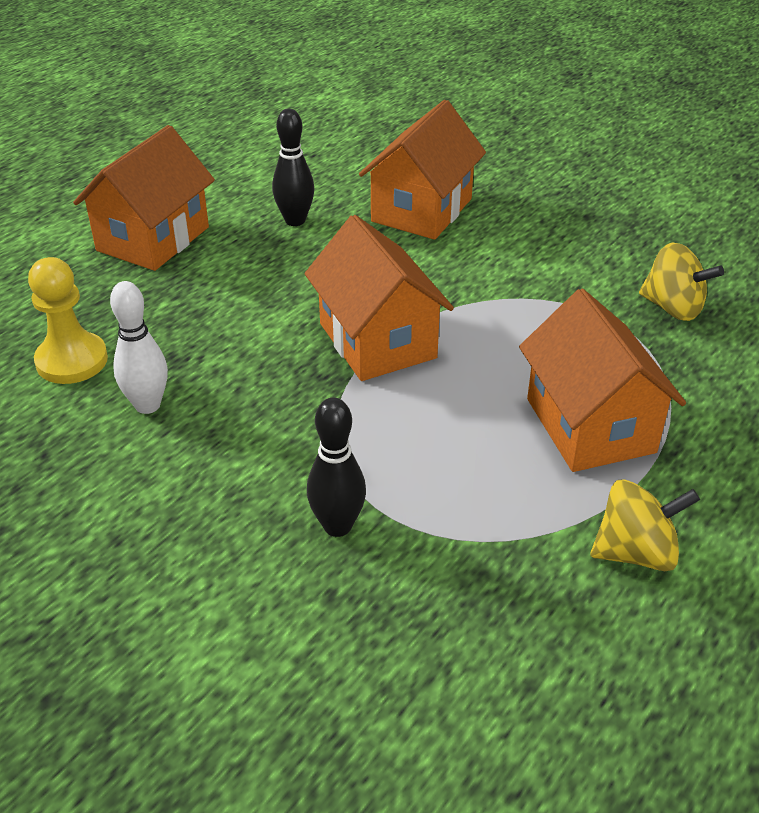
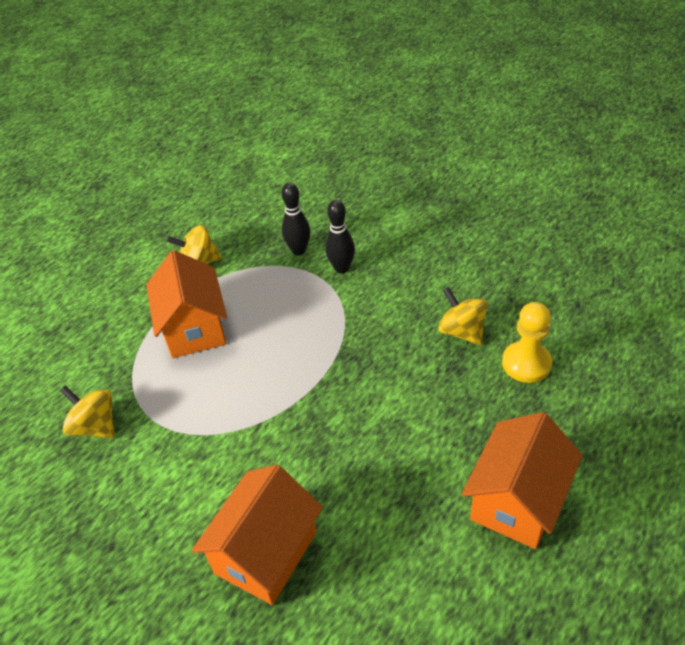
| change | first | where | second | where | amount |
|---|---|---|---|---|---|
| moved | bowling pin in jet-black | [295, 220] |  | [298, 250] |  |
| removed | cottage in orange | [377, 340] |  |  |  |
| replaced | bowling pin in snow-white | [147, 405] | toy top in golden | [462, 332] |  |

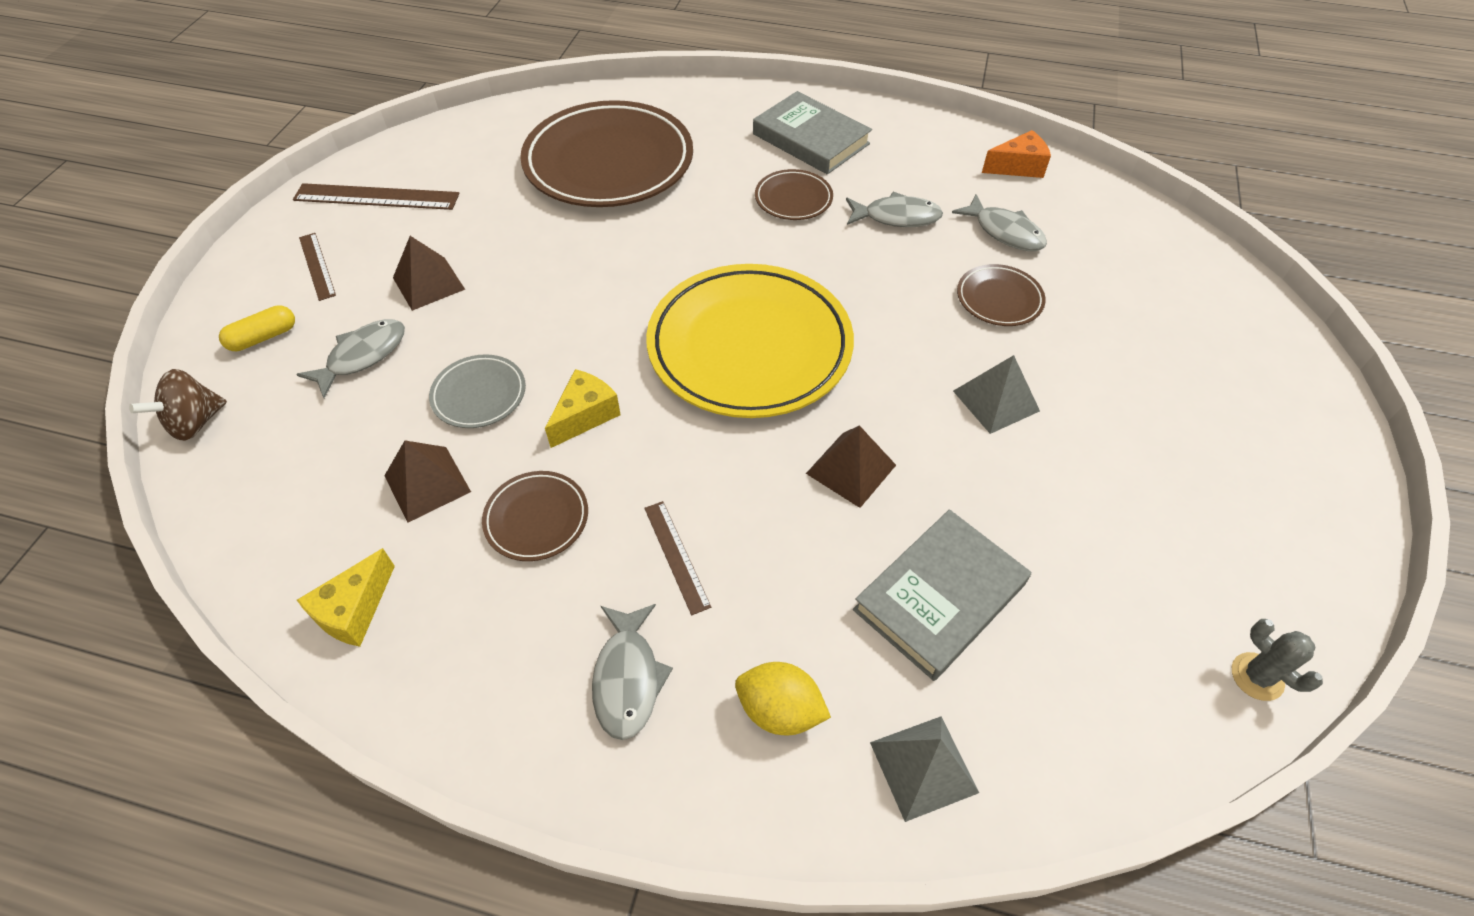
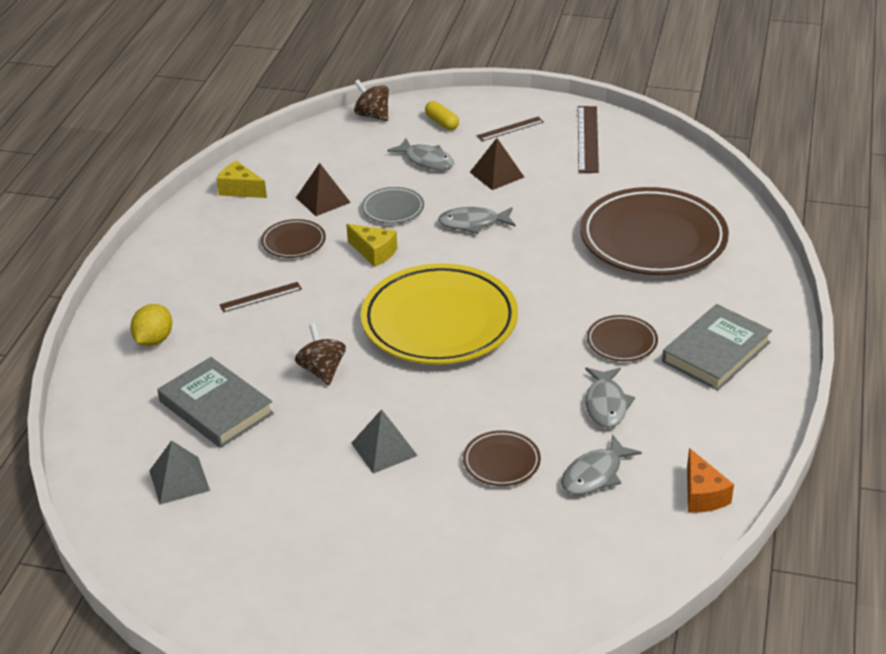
| change | first | where | second | where | amount |
|---|---|---|---|---|---|
| replaced | pyramid shape in dark brown | [851, 469] | toy top in dark brown | [322, 370] |  |
| moved | toy fish in ash-grey | [628, 678] |  | [473, 223] |  |
| removed | prickly plant in ash-grey | [1257, 676] |  |  |  |
| moved | pyramid shape in ash-grey | [923, 767] |  | [179, 480] |  |

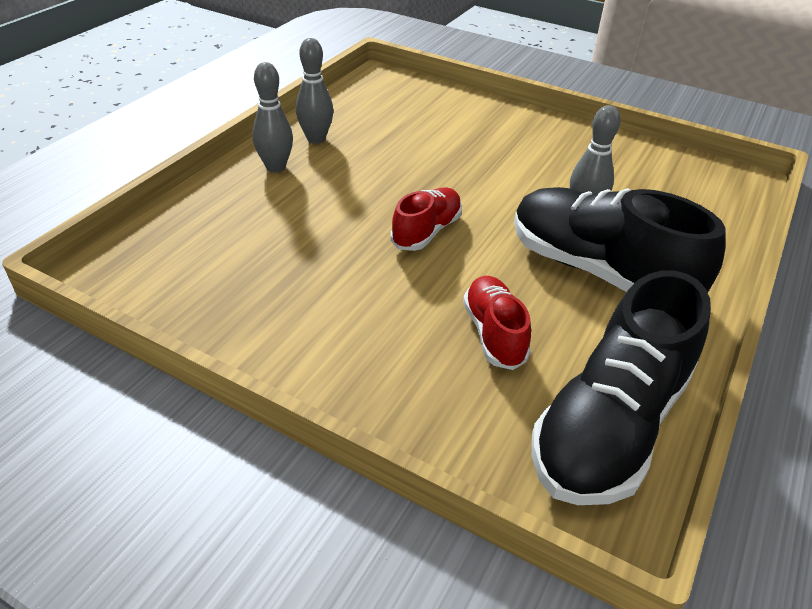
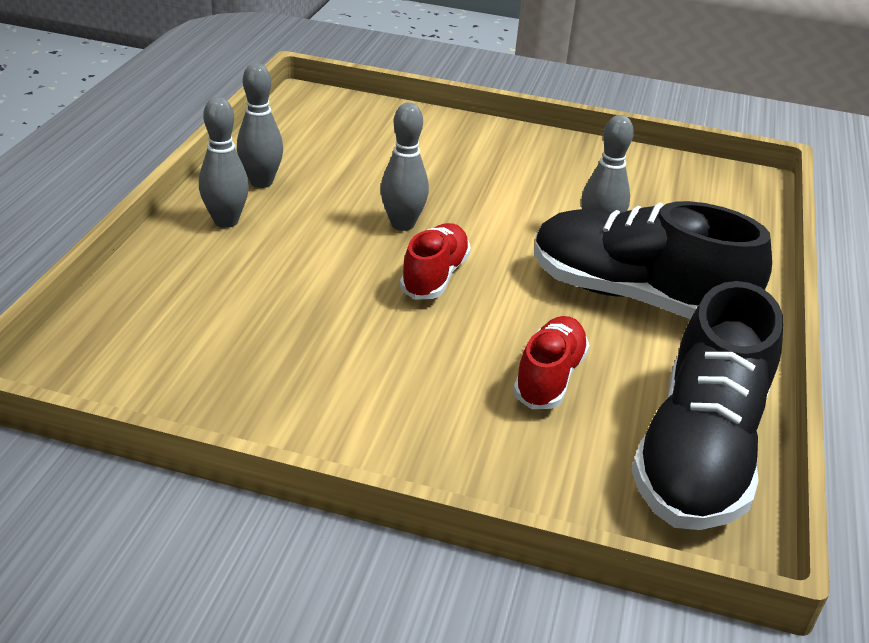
| change | first | where | second | where | amount |
|---|---|---|---|---|---|
| turned | lace-up shoe in crimson | [494, 333] |  | [549, 377] | 45 degrees clockwise |
| added |  |  | bowling pin in ash-grey | [402, 224] |  |

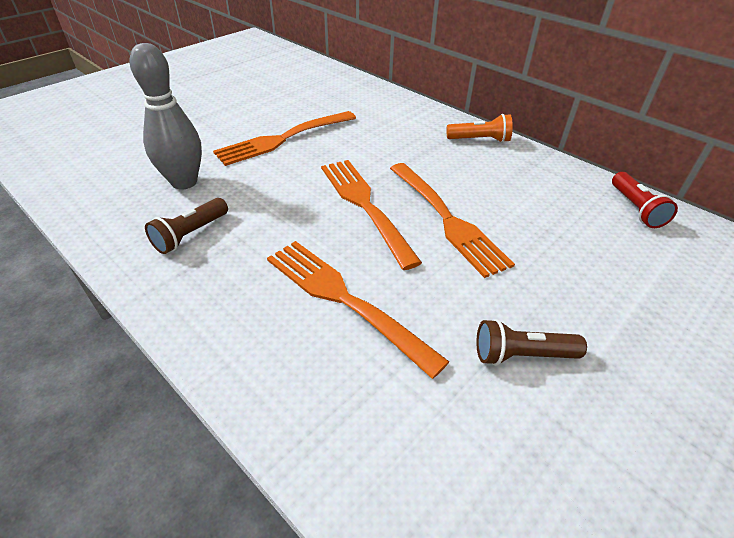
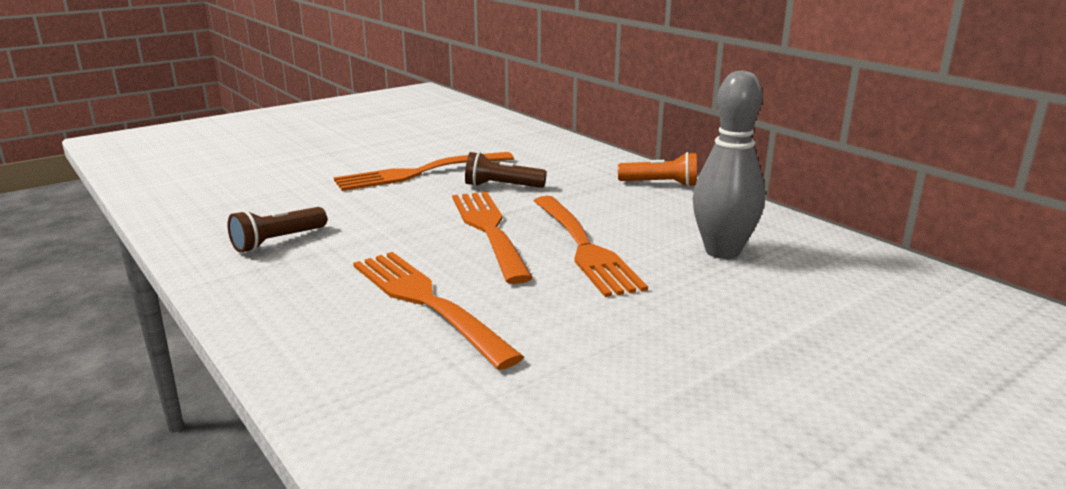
| change | first | where | second | where | amount |
|---|---|---|---|---|---|
| moved | bowling pin in ash-grey | [184, 182] |  | [722, 251] |  |
| removed | torch in crimson | [635, 209] |  |  |  |
| moved | torch in dark brown | [522, 355] |  | [502, 186] |  |

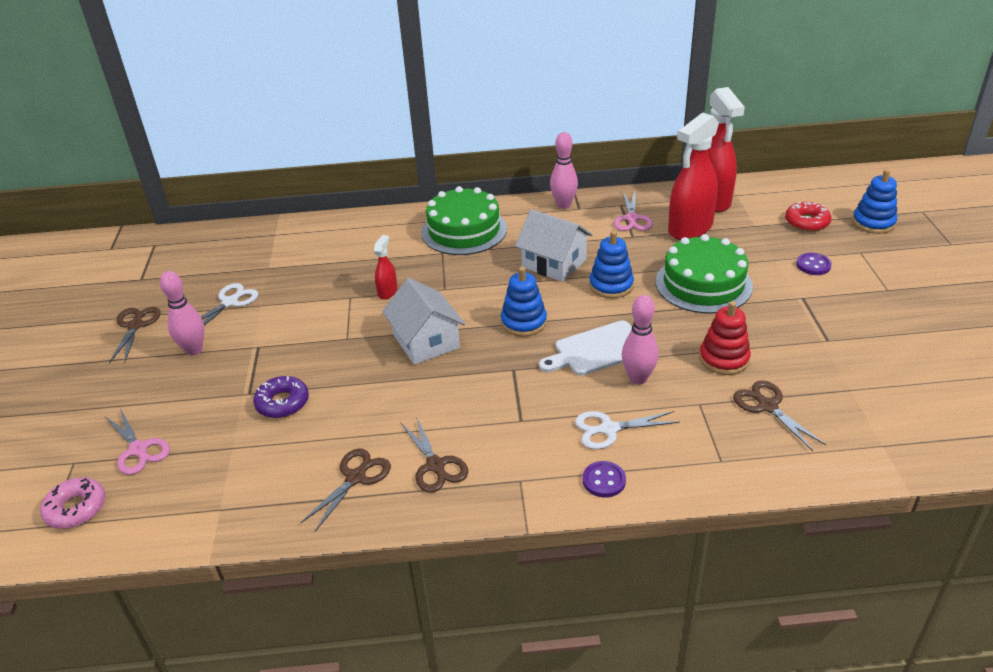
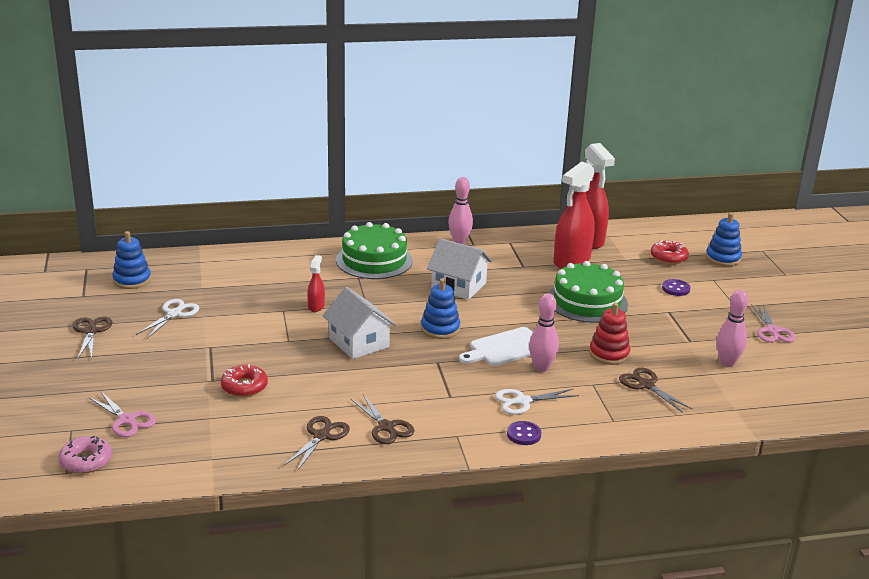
| change | first | where | second | where | amount |
|---|---|---|---|---|---|
| moved | shears in rose-pink | [632, 219] |  | [772, 331] |  |
| moved | stacking rings in royal blue | [611, 285] |  | [132, 280] |  |
| moved | bowling pin in rose-pink | [194, 350] |  | [727, 363] |  |
| recoloured | glazed donut in purple | [282, 403] | glazed donut in crimson | [244, 386] |  |

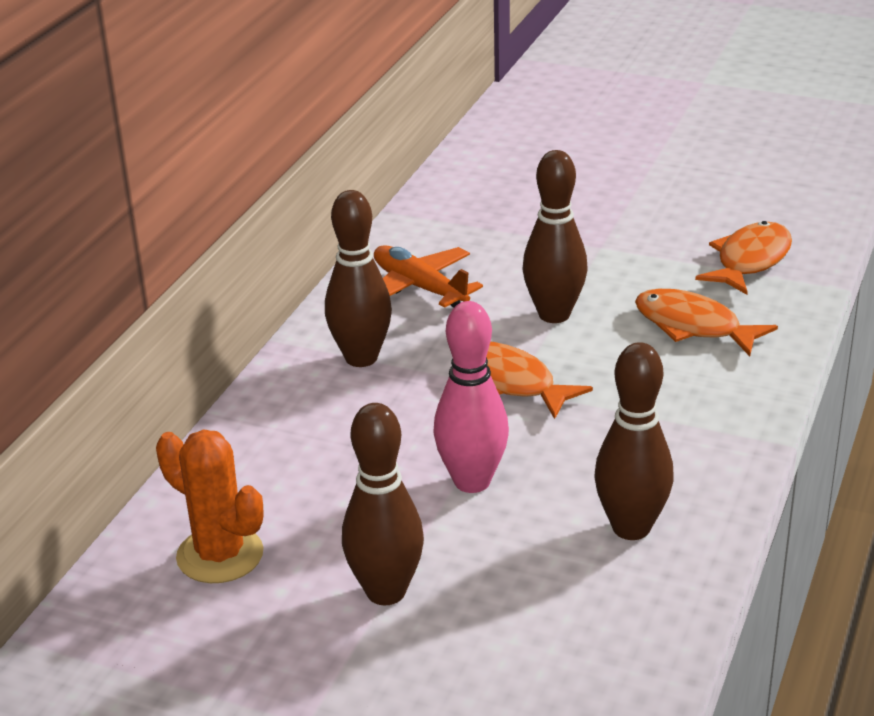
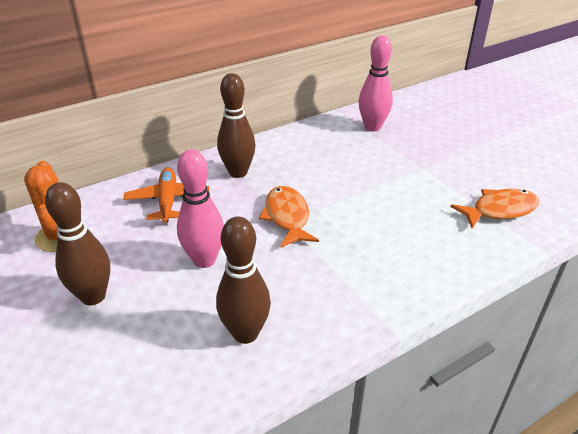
| change | first | where | second | where | amount |
|---|---|---|---|---|---|
| removed | bowling pin in dark brown | [554, 314] |  |  |  |
| moved | plane in orange | [419, 287] |  | [168, 201] |  |
| removed | toy fish in orange | [693, 326] |  |  |  |
| added |  |  | bowling pin in rose-pink | [372, 127] |  |

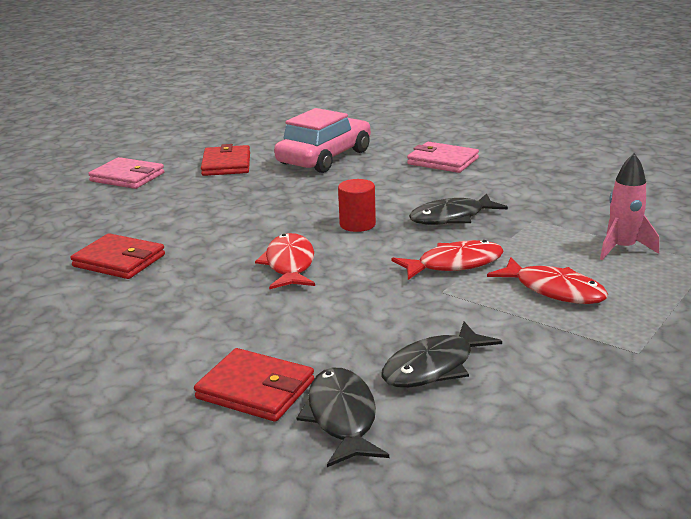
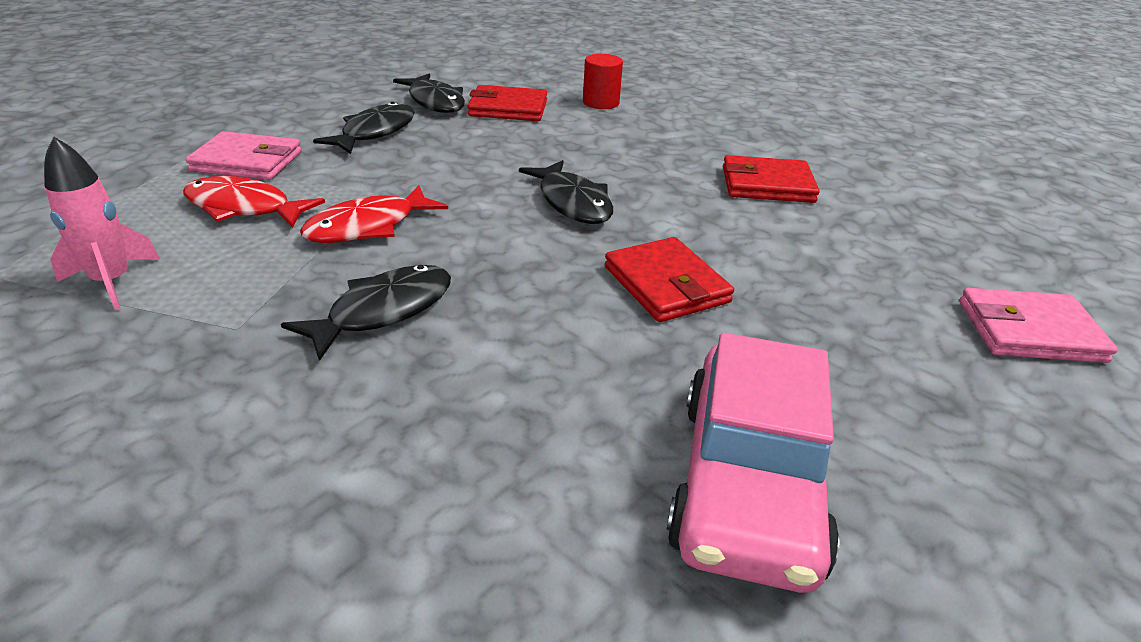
| change | first | where | second | where | amount |
|---|---|---|---|---|---|
| moved | wallet in rose-pink | [442, 161] |  | [247, 161] |  |
| moved | wallet in crimson | [226, 164] |  | [666, 284] |  |
| moved | cylinder shape in crimson | [357, 224] |  | [601, 103] |  |
| recoloured | toy fish in crimson | [289, 264] | toy fish in jet-black | [572, 202] |  |

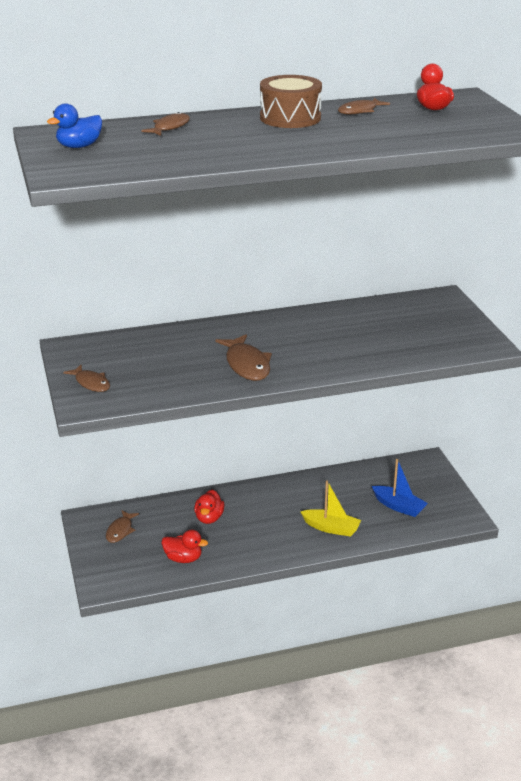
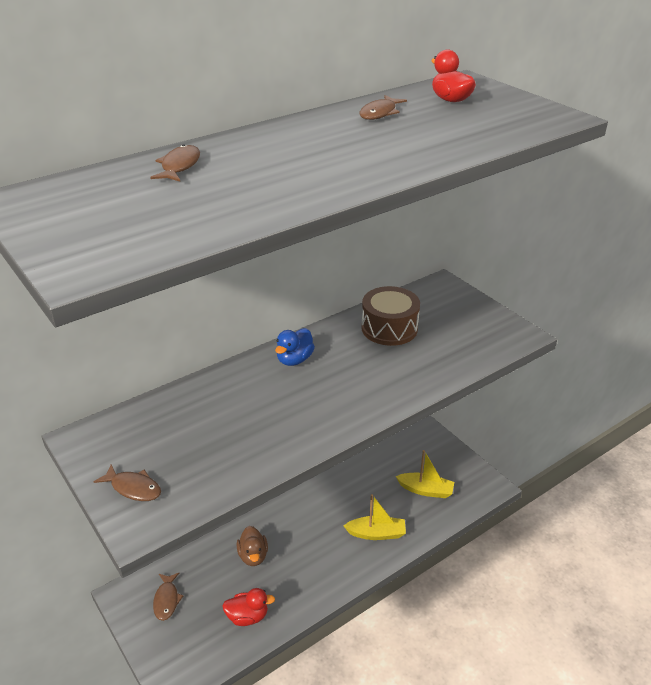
| change | first | where | second | where | amount |
|---|---|---|---|---|---|
| moved | toy drum in dark brown | [290, 118] |  | [389, 328] |  |
| moved | duck in royal blue | [79, 146] |  | [294, 359] |  |
| removed | toy fish in dark brown | [247, 365] |  |  |  |
| recoloured | sailboat in royal blue | [399, 506] | sailboat in golden | [425, 490] |  |
| recoloured | duck in crimson | [209, 518] | duck in dark brown | [253, 556] |  |

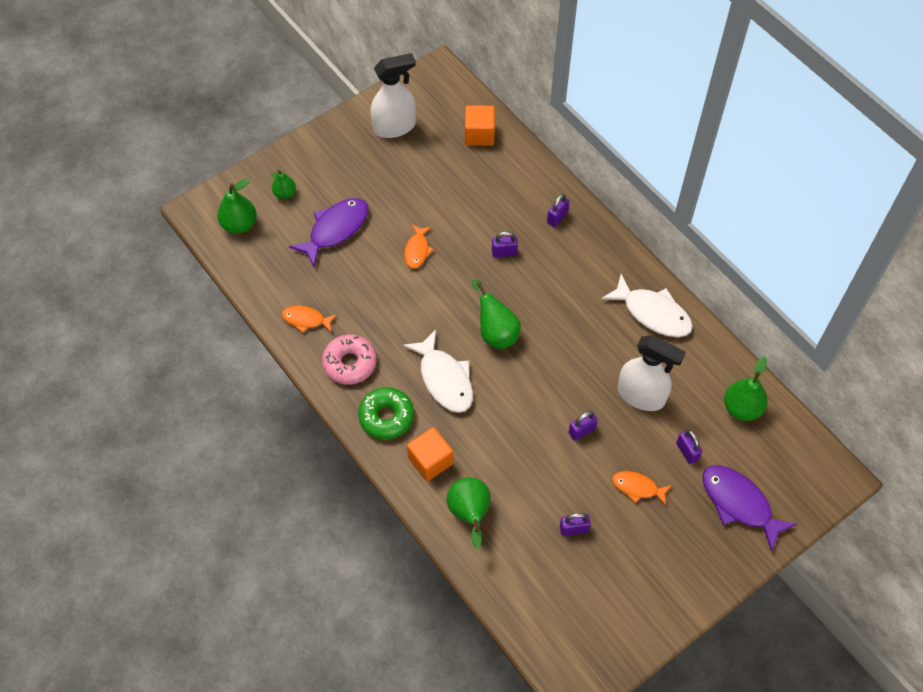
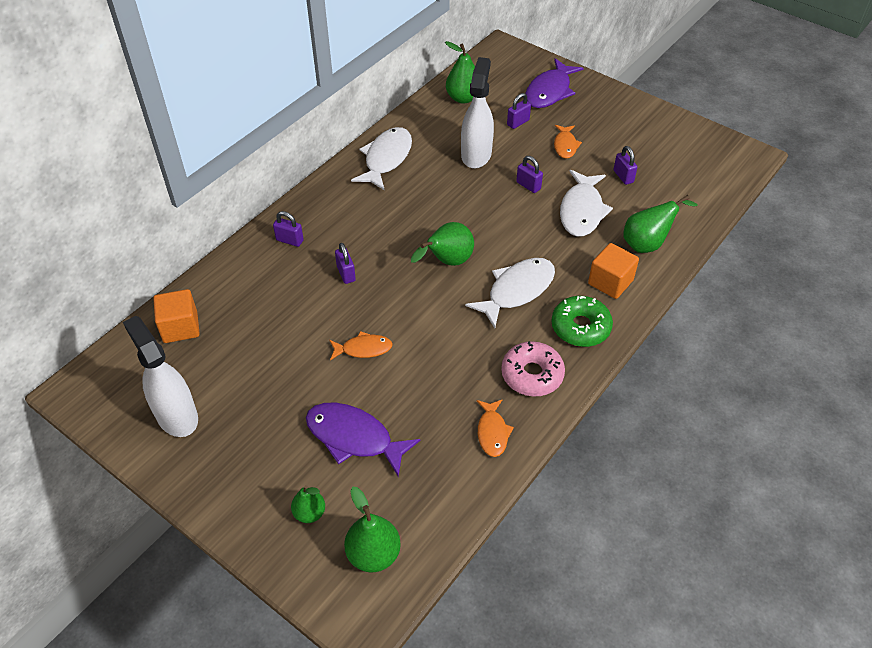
| change | first | where | second | where | amount |
|---|---|---|---|---|---|
| added |  |  | toy fish in snow-white | [582, 211] |  |

